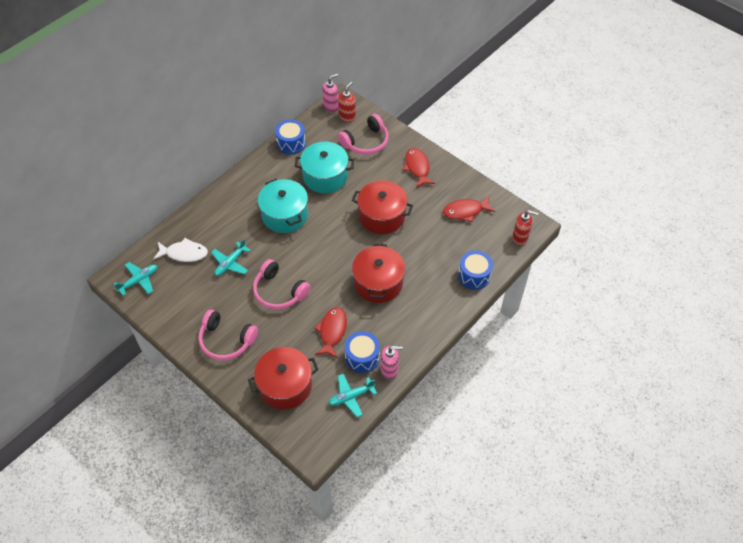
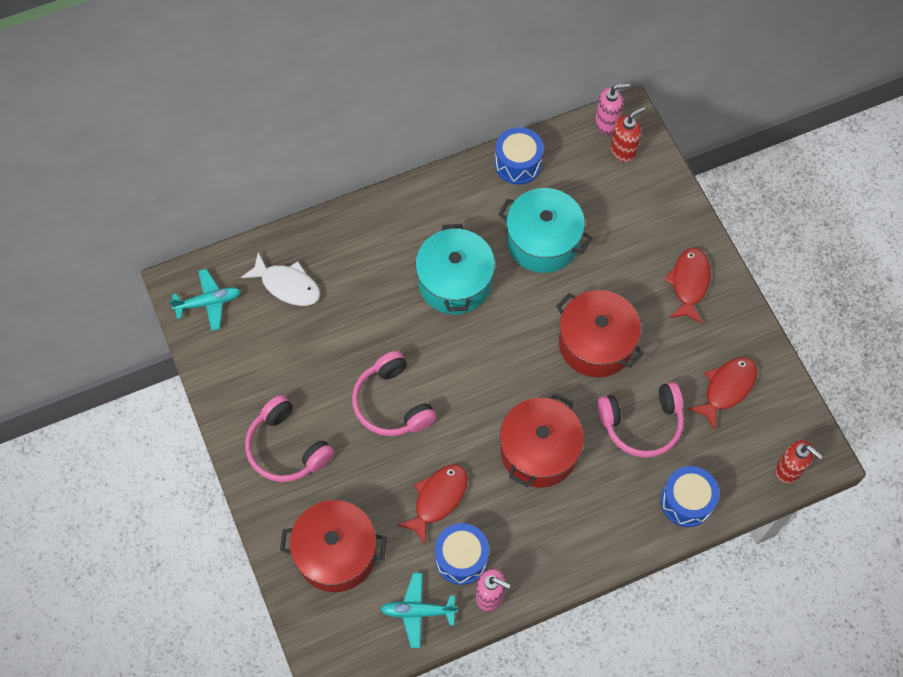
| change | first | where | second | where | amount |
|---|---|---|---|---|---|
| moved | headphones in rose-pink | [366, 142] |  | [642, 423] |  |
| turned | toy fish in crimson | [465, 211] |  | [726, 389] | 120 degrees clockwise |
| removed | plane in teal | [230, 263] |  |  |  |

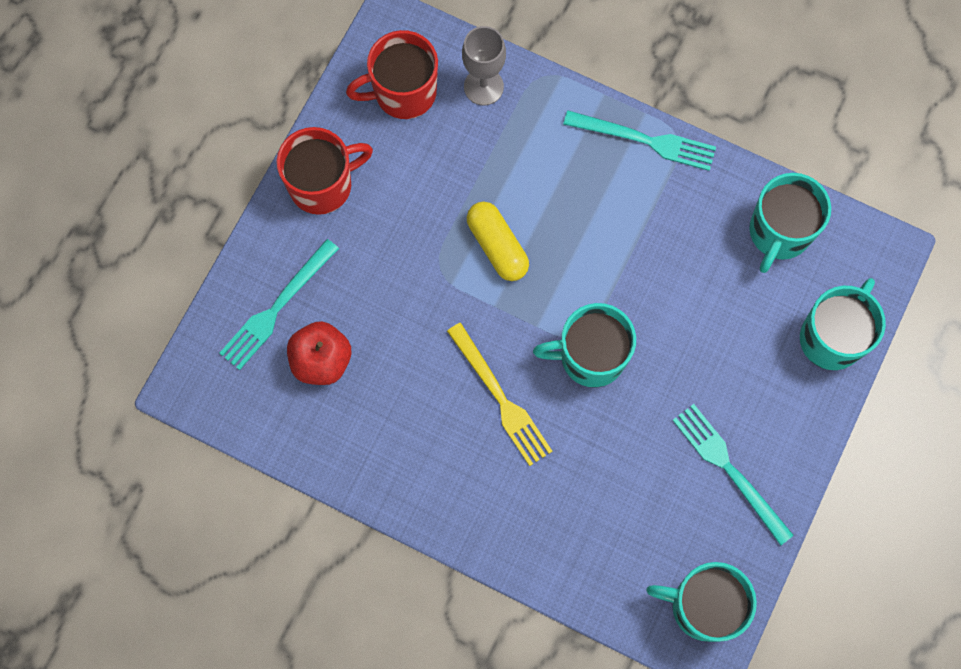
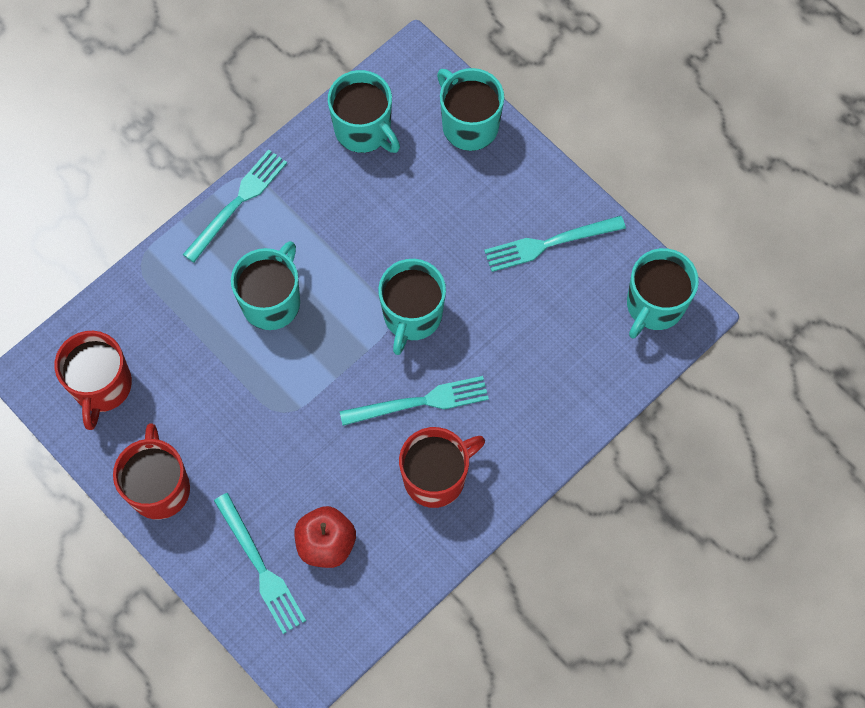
| change | first | where | second | where | amount |
|---|---|---|---|---|---|
| removed | chalice in ash-grey | [483, 87] |  |  |  |
| removed | pill shape in golden | [497, 246] |  |  |  |
| recoloured | fork in golden | [500, 398] | fork in teal | [420, 402] |  |
| added |  |  | mug in teal | [272, 301] |  |
| added |  |  | mug in crimson | [436, 477] |  |

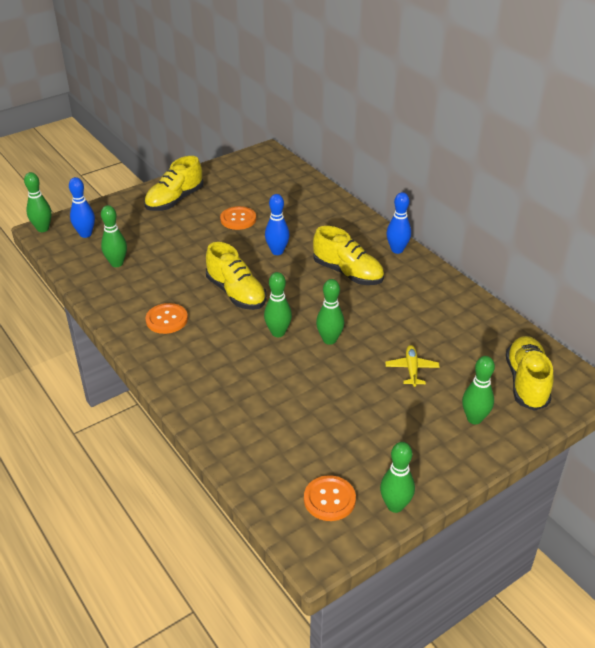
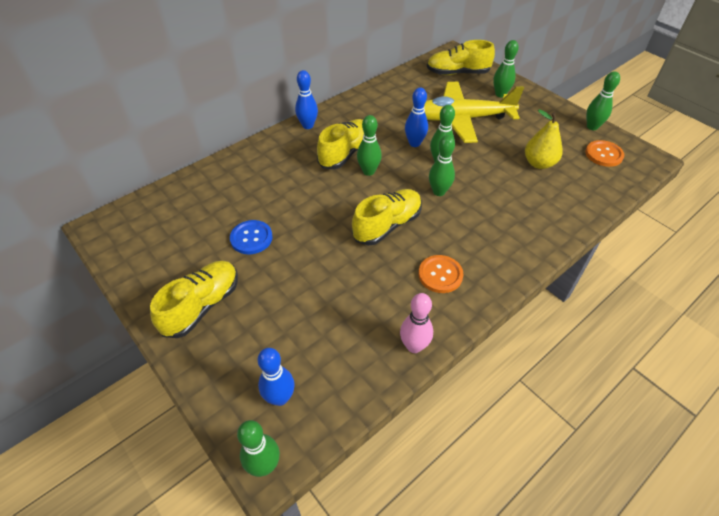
| change | first | where | second | where | amount |
|---|---|---|---|---|---|
| turned | lace-up shoe in golden | [175, 200] |  | [202, 306] | 90 degrees counterclockwise |
| moved | bowling pin in royal blue | [277, 251] |  | [414, 143] |  |
| moved | bowling pin in leaf-green | [117, 263] |  | [368, 171] |  |
| recoloured | sewing button in orange | [238, 219] | sewing button in royal blue | [251, 238] |  |
| resized | plane in golden | [411, 369] |  | [461, 119] | x2.45 |
| added |  |  | pear fruit in golden | [539, 163] |  |
| added |  |  | bowling pin in rose-pink | [414, 346] |  |

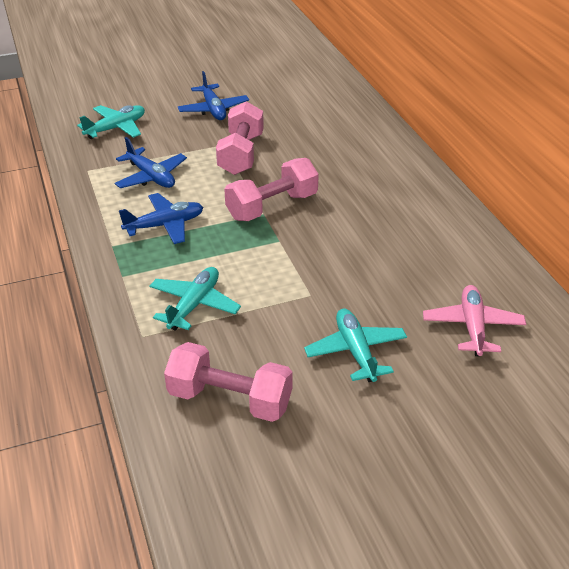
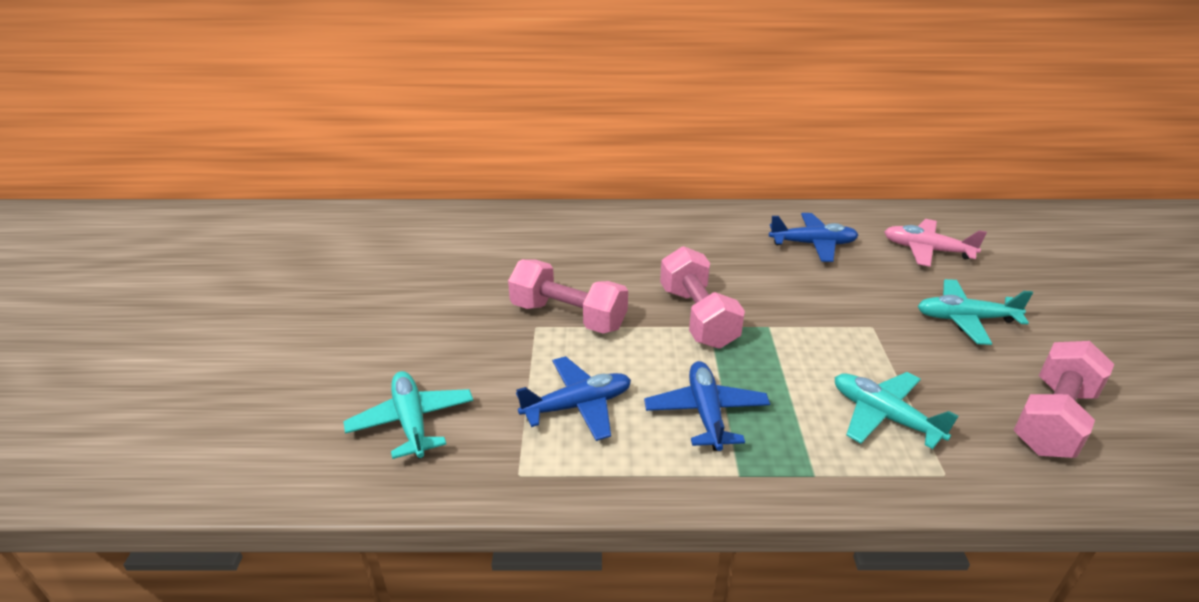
| change | first | where | second | where | amount |
|---|---|---|---|---|---|
| moved | plane in royal blue | [213, 109] |  | [812, 244] |  |

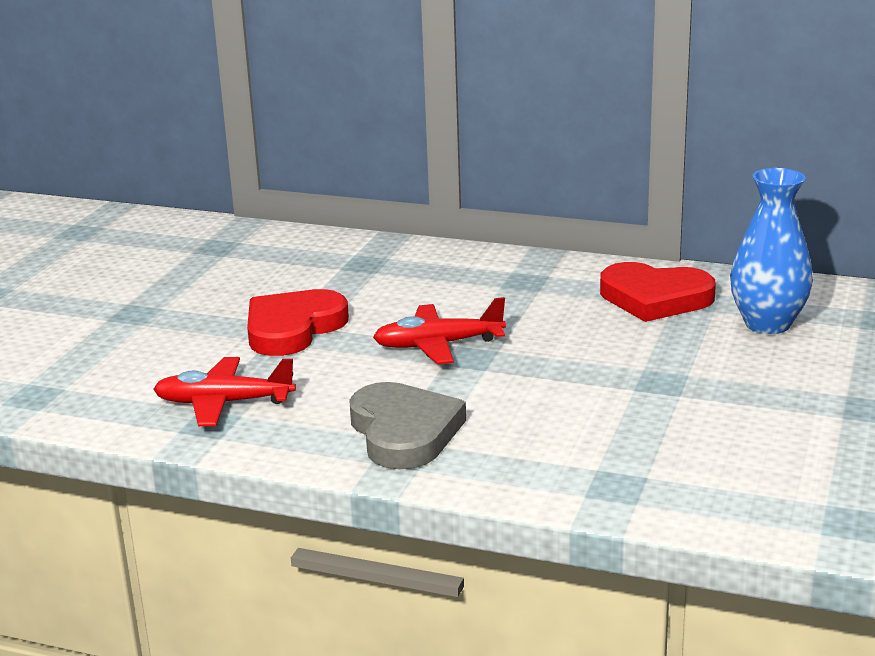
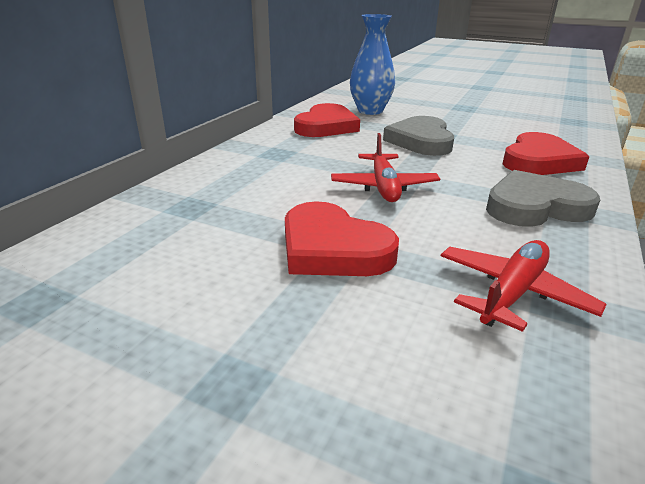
| change | first | where | second | where | amount |
|---|---|---|---|---|---|
| turned | plane in crimson | [224, 403] |  | [512, 293] | 150 degrees counterclockwise |
| added |  |  | heart in ash-grey | [421, 141] |  |
| added |  |  | heart in crimson | [538, 161] |  |

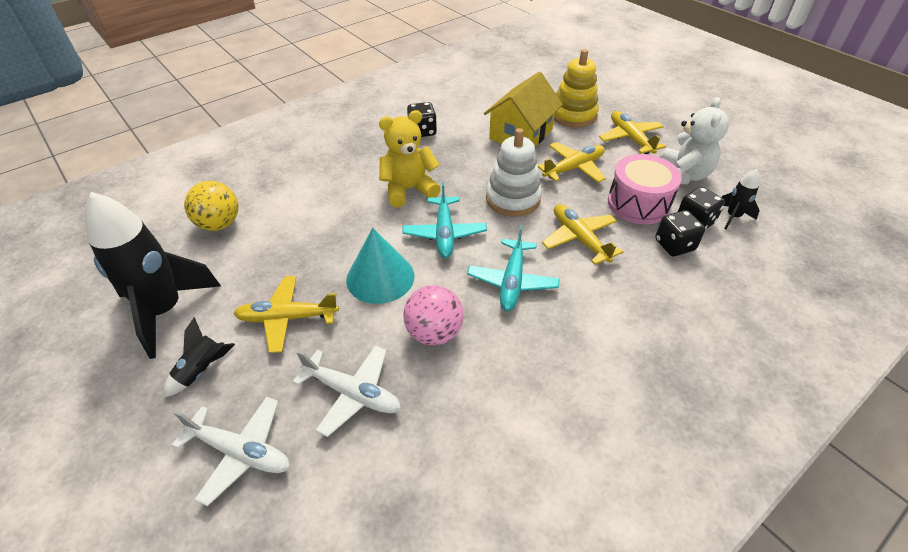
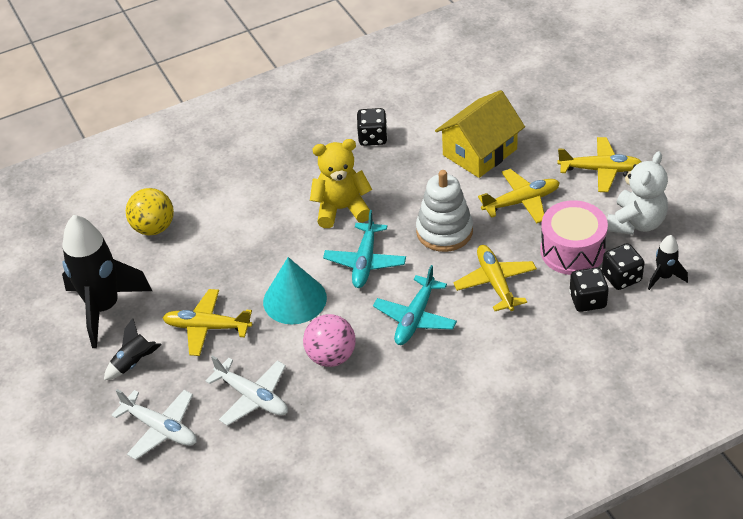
| change | first | where | second | where | amount |
|---|---|---|---|---|---|
| removed | stacking rings in golden | [573, 115] |  |  |  |
| turned | plane in golden | [630, 138] |  | [600, 170] | 105 degrees clockwise |

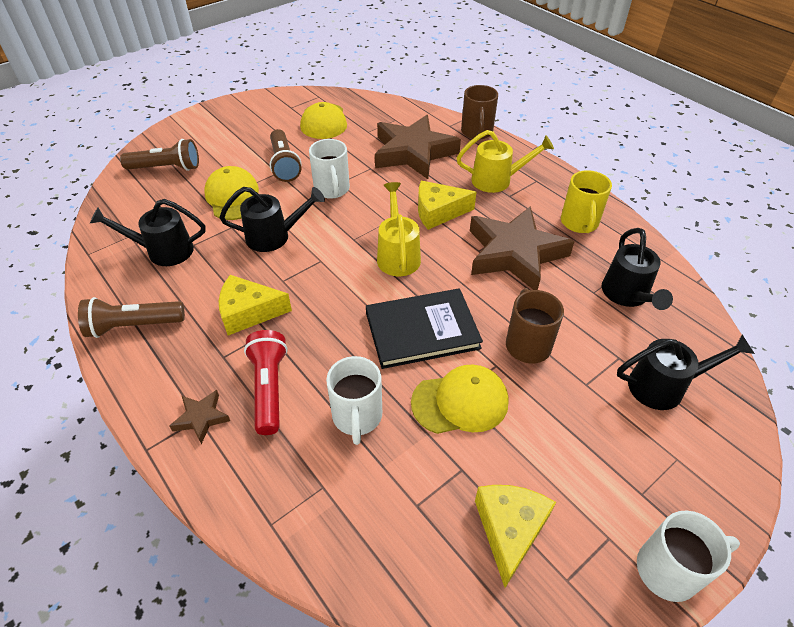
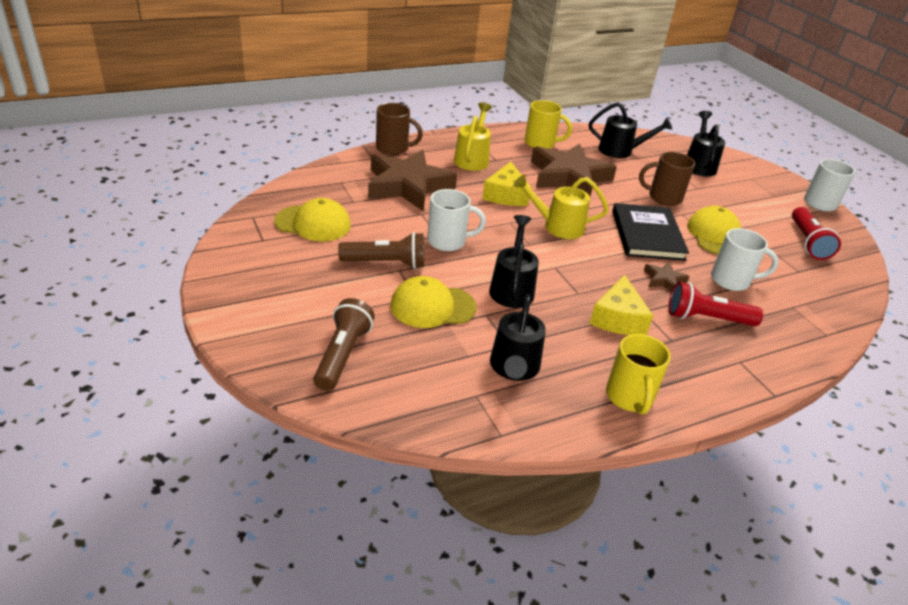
| change | first | where | second | where | amount |
|---|---|---|---|---|---|
| replaced | torch in dark brown | [133, 326] | mug in golden | [629, 397] |  |
| moved | star shape in dark brown | [201, 418] |  | [664, 280] |  |
| replaced | cheese wedge in golden | [510, 530] | torch in crimson | [808, 242] |  |

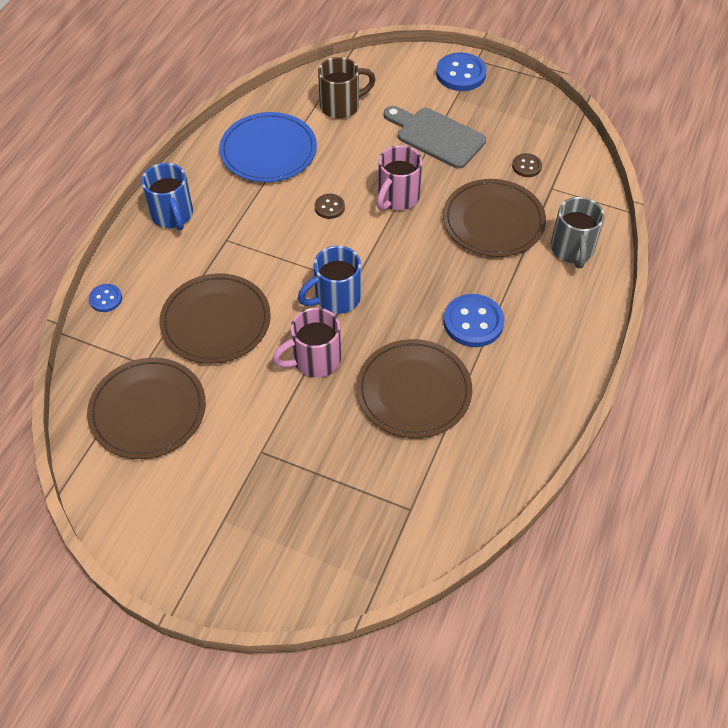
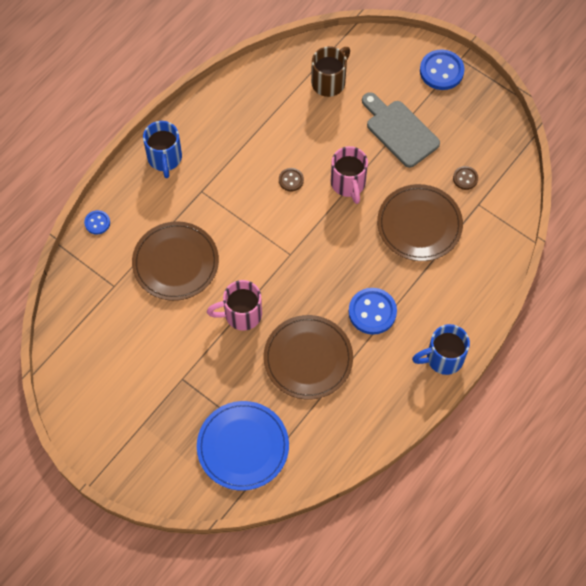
| change | first | where | second | where | amount |
|---|---|---|---|---|---|
| turned | mug in dark brown | [341, 106] |  | [329, 82] | 45 degrees counterclockwise |
| moved | flat dish in royal blue | [268, 151] |  | [243, 446] |  |
| turned | mug in rose-pink | [397, 198] |  | [348, 184] | 60 degrees counterclockwise |
| removed | mug in ash-grey | [572, 250] |  |  |  |
| moved | mug in royal blue | [335, 298] |  | [443, 358] |  |
| removed | flat dish in dark brown | [148, 410] |  |  |  |

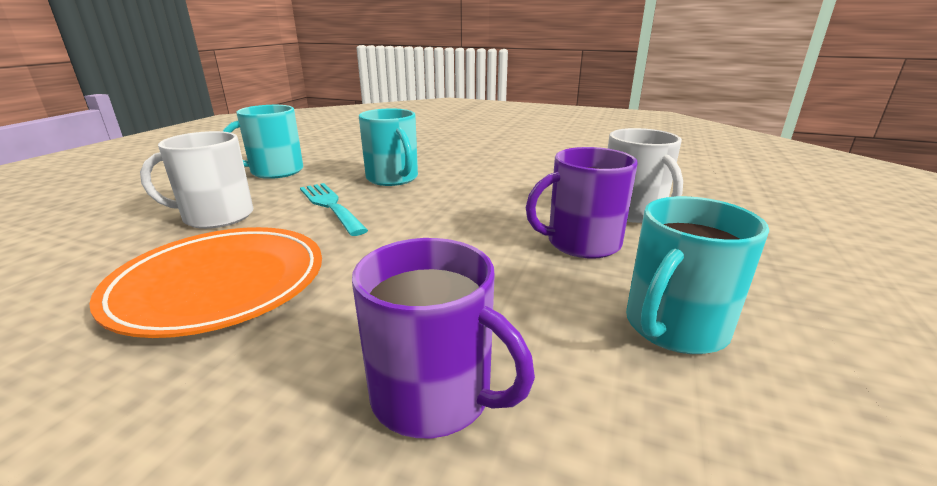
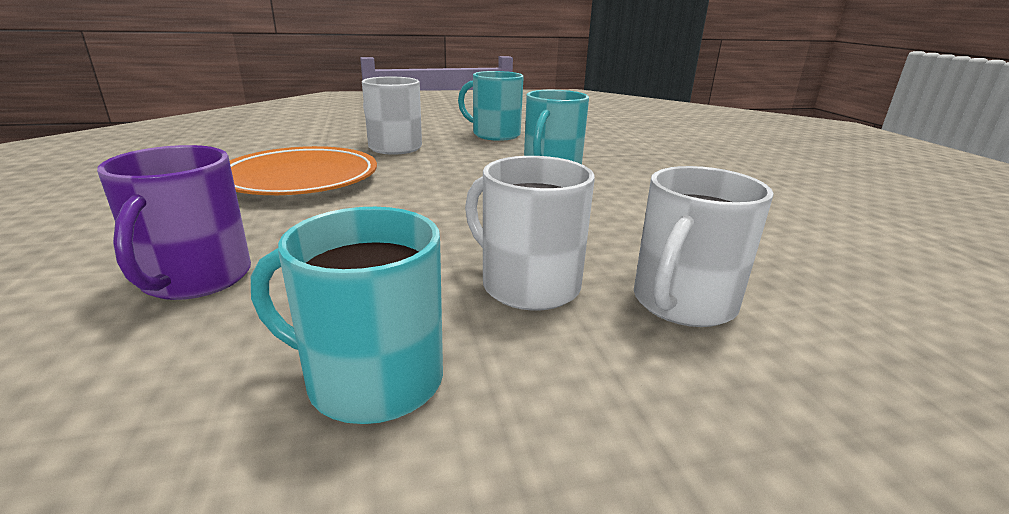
| change | first | where | second | where | amount |
|---|---|---|---|---|---|
| recoloured | mug in purple | [581, 243] | mug in snow-white | [528, 285] |  |
| removed | fork in teal | [330, 206] |  |  |  |

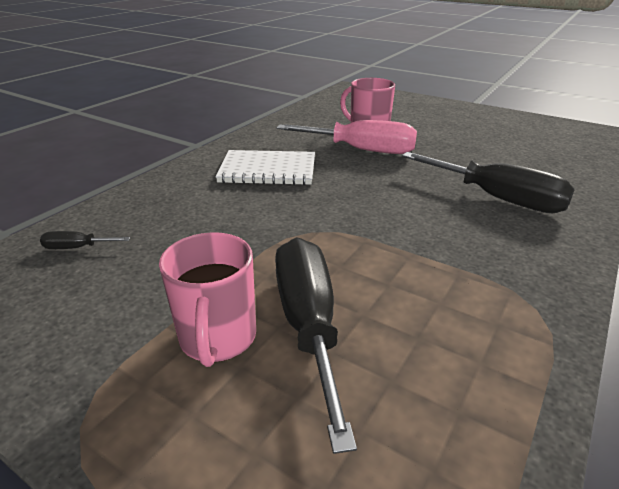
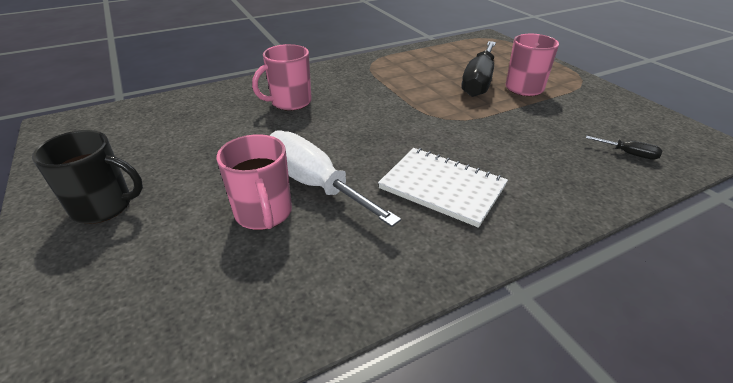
| change | first | where | second | where | amount |
|---|---|---|---|---|---|
| recoloured | hand screwdriver in rose-pink | [362, 150] | hand screwdriver in snow-white | [313, 183] |  |
| replaced | hand screwdriver in jet-black | [497, 198] | mug in rose-pink | [290, 102] |  |
| added |  |  | mug in jet-black | [104, 206] |  |

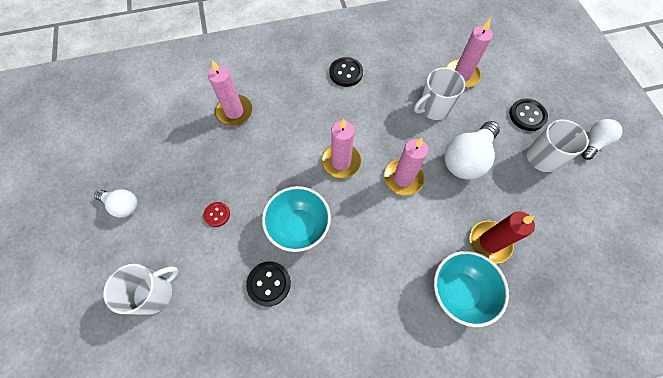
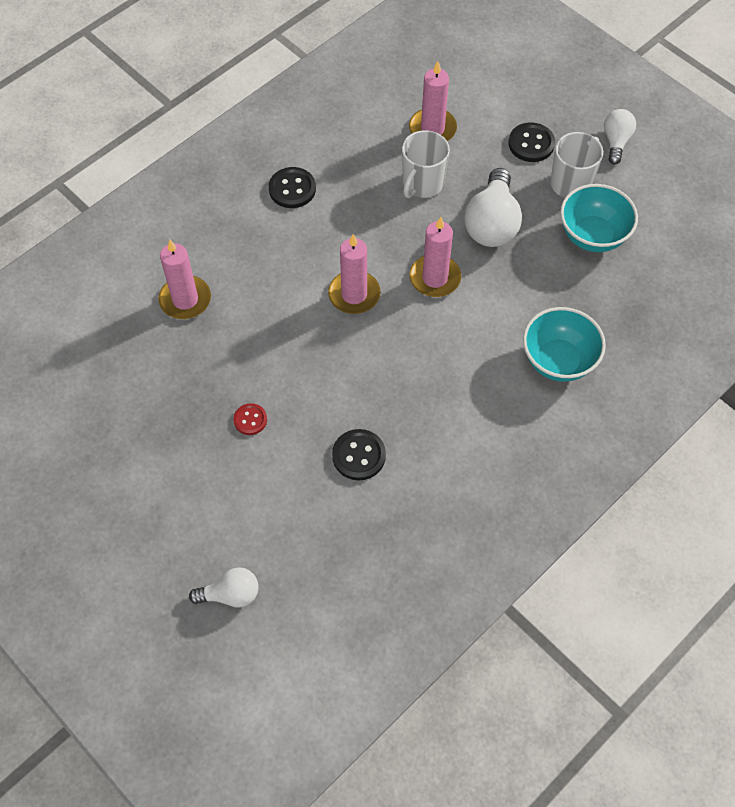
| change | first | where | second | where | amount |
|---|---|---|---|---|---|
| moved | serving bowl in teal | [299, 227] |  | [592, 236] |  |
| moved | bulb in snow-white | [123, 205] |  | [230, 594] |  |
| removed | candle in crimson | [489, 242] |  |  |  |
| removed | mug in snow-white | [154, 293] |  |  |  |

